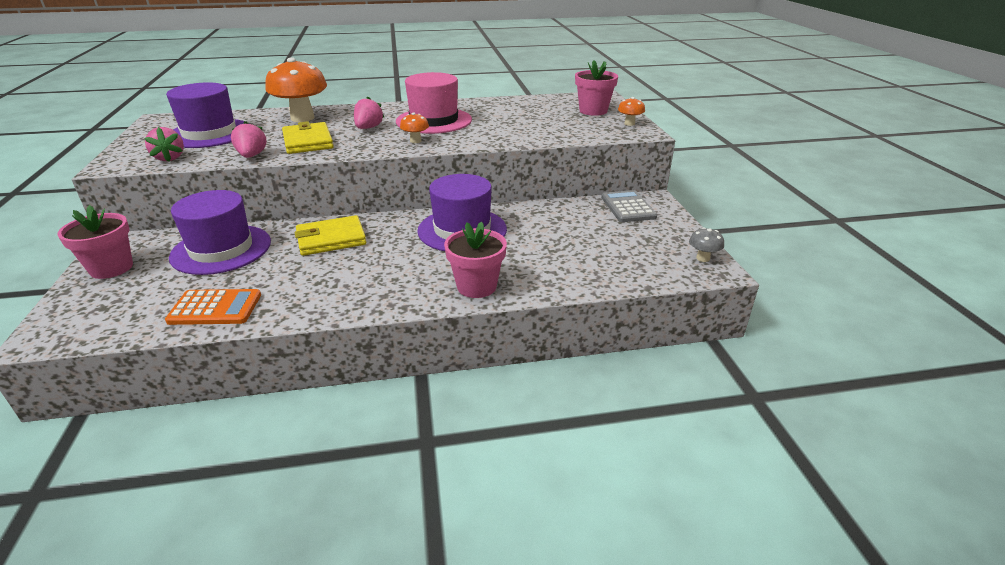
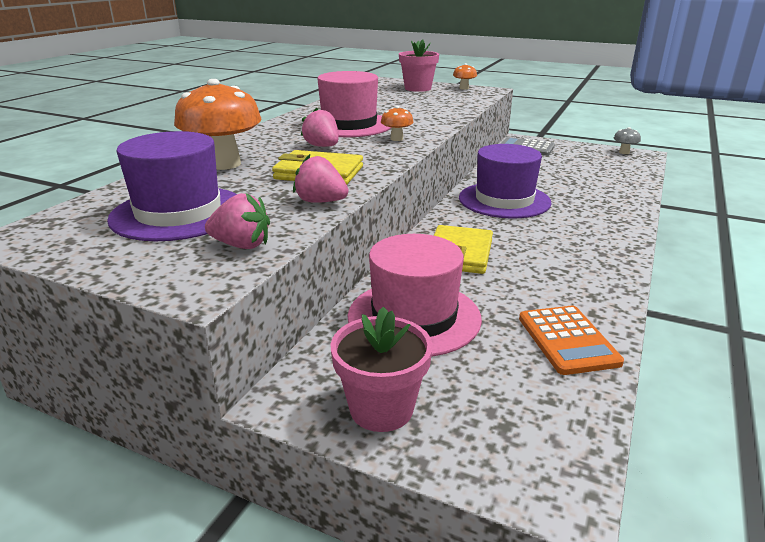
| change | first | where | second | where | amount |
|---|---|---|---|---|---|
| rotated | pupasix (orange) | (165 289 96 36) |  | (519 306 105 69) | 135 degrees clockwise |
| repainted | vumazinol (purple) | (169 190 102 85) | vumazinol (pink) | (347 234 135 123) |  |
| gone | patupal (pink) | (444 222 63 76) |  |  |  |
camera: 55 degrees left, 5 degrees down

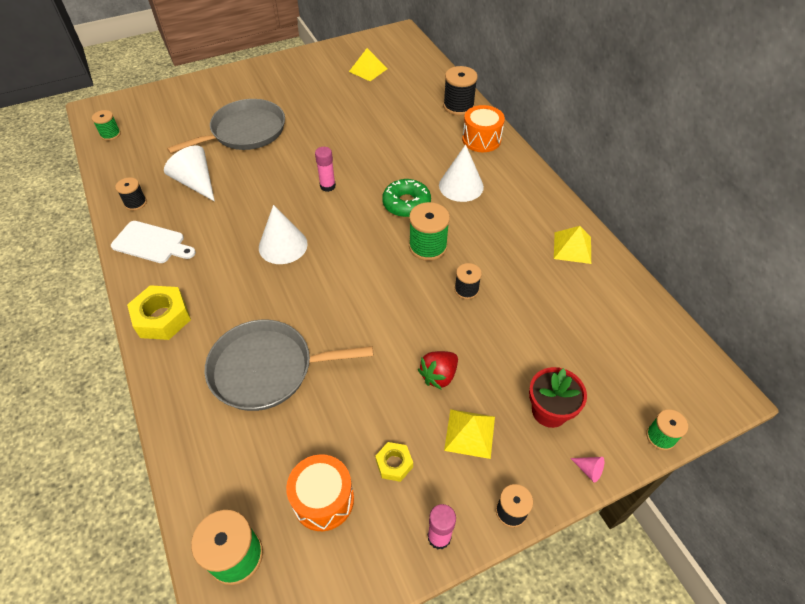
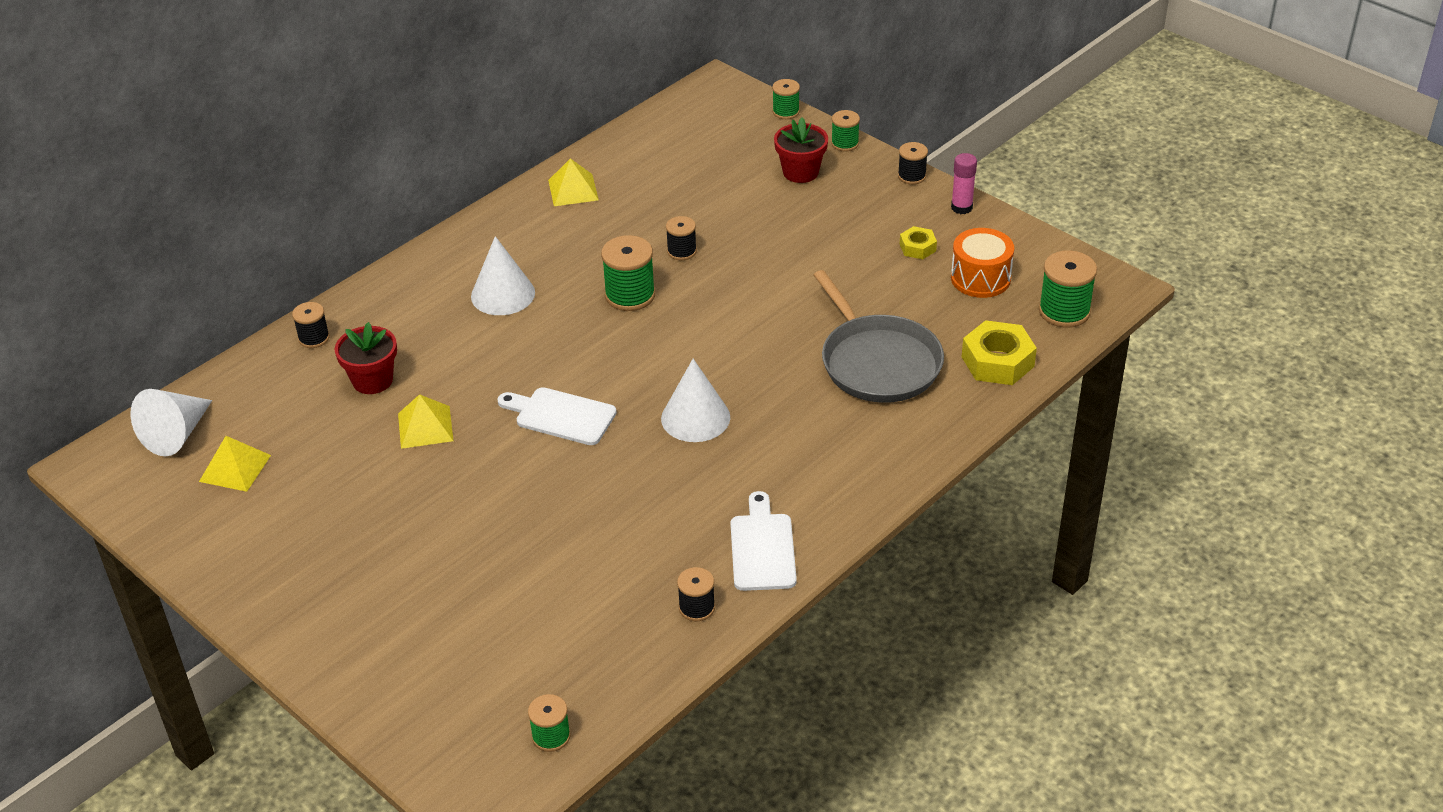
| change | first | where | second | where | amount |
|---|---|---|---|---|---|
| shifted | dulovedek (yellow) | (127 285 64 55) |  | (962 320 75 65) |  |
| shifted | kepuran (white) | (164 145 51 56) |  | (130 389 82 68) |  |
| gone | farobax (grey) | (167 99 118 55) |  |  |  |
| swapped | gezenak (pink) | (315 147 21 45) | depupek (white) | (497 387 120 58) |  |
| gone | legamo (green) | (382 179 49 38) |  |  |  |
| gone | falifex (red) | (418 351 40 39) |  |  |  |
| scaled | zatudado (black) | (443 66 35 50) |  | (292 302 38 46) | x0.60 |
| shifted | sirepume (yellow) | (444 409 51 50) |  | (398 394 55 55) |  |
| gone | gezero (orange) | (462 105 43 47) |  |  |  |
| swapped | kepuran (pink) | (570 457 34 26) | zatudado (green) | (831 110 29 42) |  |
| new |  |  | patupal (red) | (335 322 62 72) |  |
camera: 110 degrees left, 10 degrees down

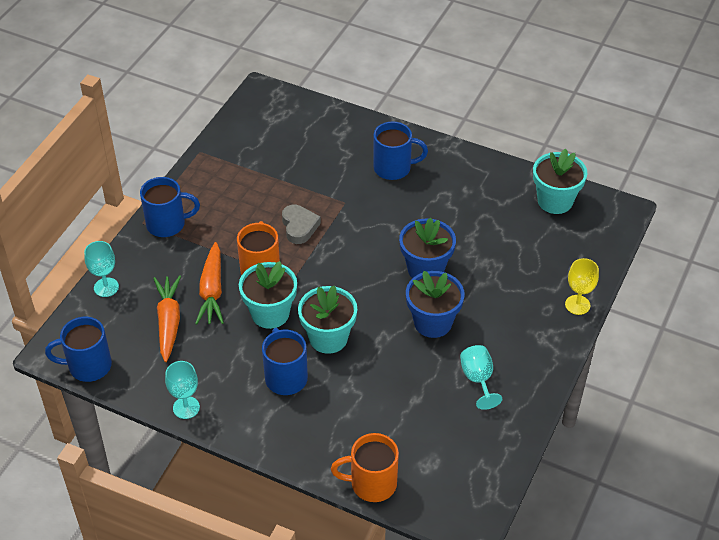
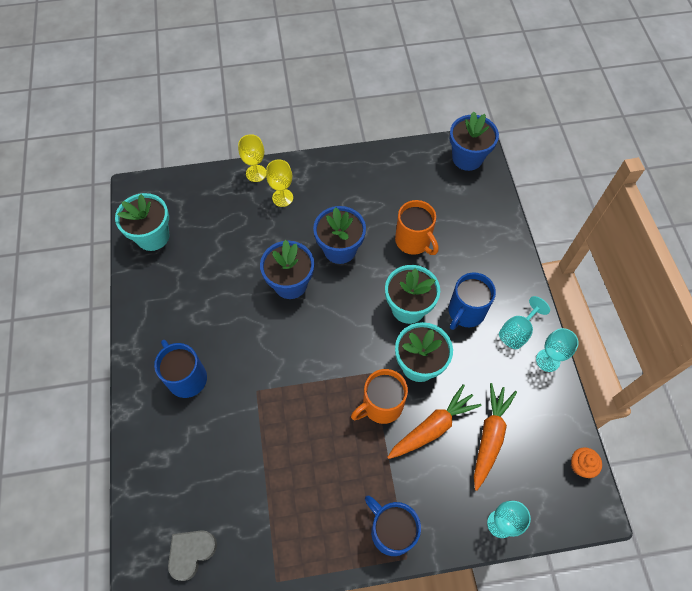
| change | first | where | second | where | amount |
|---|---|---|---|---|---|
| swapped | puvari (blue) | (45 317 67 65) | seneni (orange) | (571 447 31 31) |  |
| rotated | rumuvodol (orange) | (153 275 28 87) |  | (474 383 43 108) | 150 degrees clockwise |
| shifted | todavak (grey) | (282 205 39 39) |  | (168 530 49 51) |  |
| shifted | puvari (orange) | (331 433 68 69) |  | (395 200 43 55) |  |
| shifted | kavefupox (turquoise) | (460 345 42 65) |  | (499 296 51 53) |  |
| new |  |  | kavefupox (yellow) | (266 159 27 48) |  |
| new |  |  | patupal (blue) | (450 112 49 59) |  |
camera: 125 degrees left, 15 degrees up

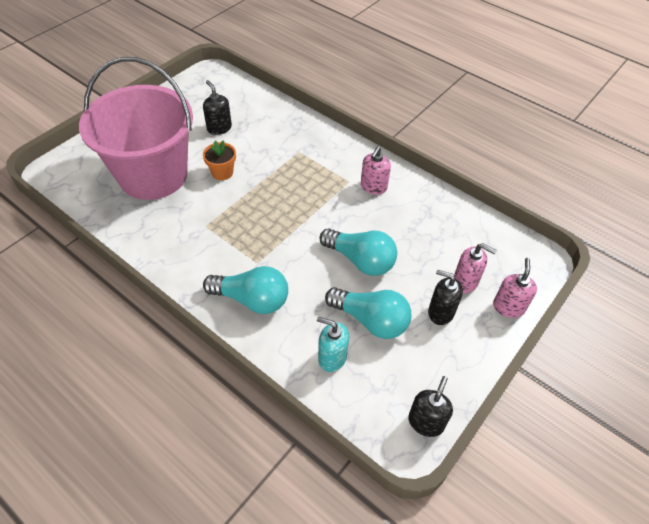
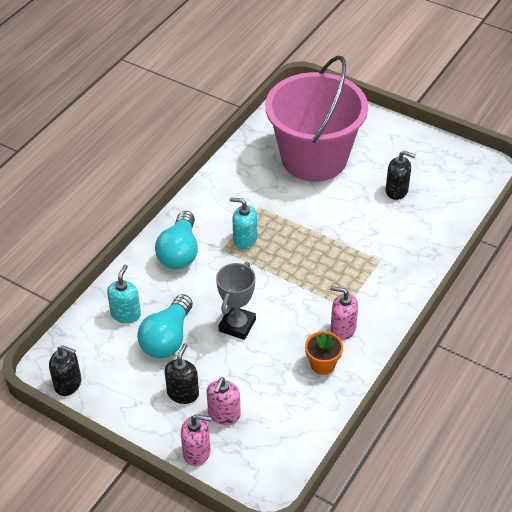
| change | first | where | second | where | amount |
|---|---|---|---|---|---|
| rotated | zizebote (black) | (203 80 29 55) |  | (386 151 30 49) | 60 degrees clockwise |
| shifted | patupal (orange) | (203 140 33 40) |  | (305 331 38 44) |  |
| swapped | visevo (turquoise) | (319 229 78 47) | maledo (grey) | (216 262 40 78) |  |
| new |  |  | zizebote (turquoise) | (230 197 27 53) |  |
camera: 85 degrees right, 5 degrees down

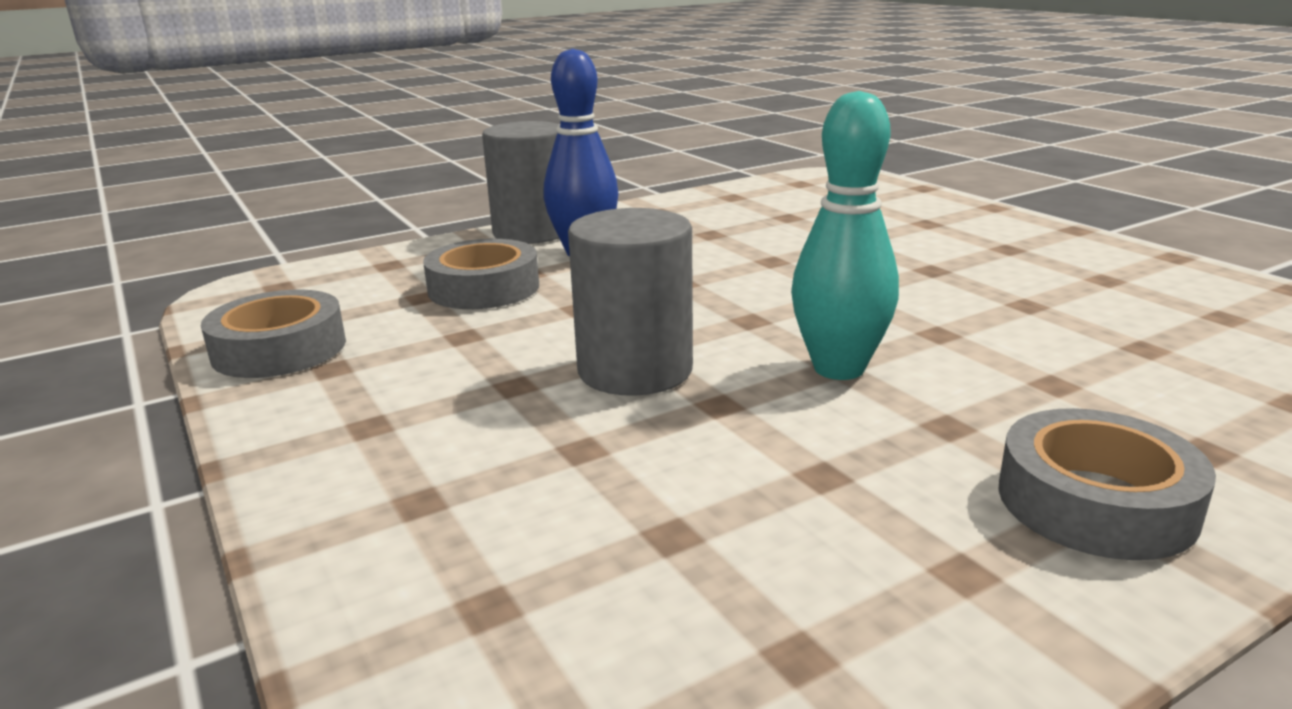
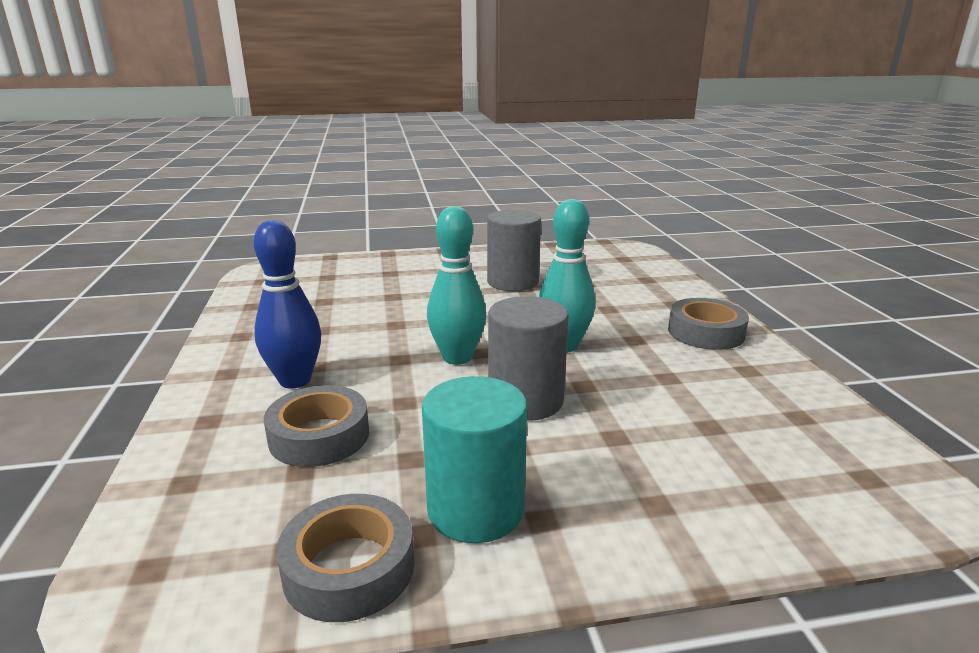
| change | first | where | second | where | amount |
|---|---|---|---|---|---|
| shifted | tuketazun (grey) | (482 121 77 123) |  | (487 210 54 81) |  |
| new |  |  | tuketazun (turquoise) | (422 376 105 167) |  |
| new |  |  | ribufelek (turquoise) | (427 206 59 159) |  |
camera: 70 degrees left, 0 degrees up

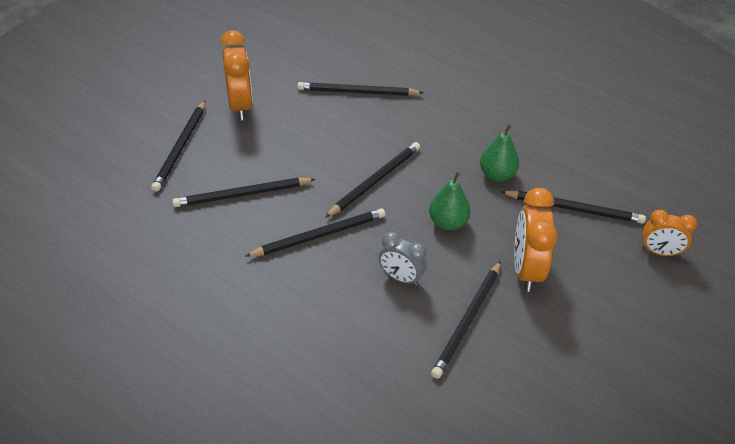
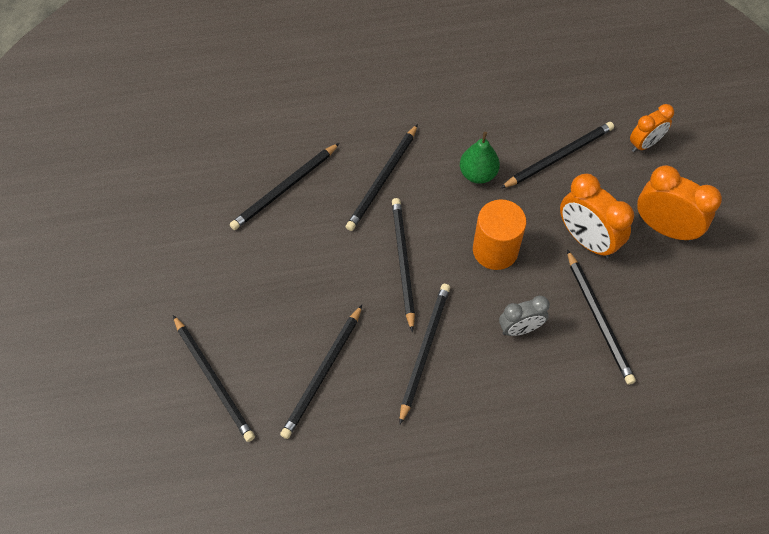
| change | first | where | second | where | amount |
|---|---|---|---|---|---|
| shifted | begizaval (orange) | (220 30 33 90) |  | (637 165 85 77) |  |
| swapped | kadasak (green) | (429 172 42 58) | tuketazun (orange) | (473 199 53 71) |  |
| new |  |  | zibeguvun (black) | (346 124 72 107) |  |
camera: 45 degrees left, 15 degrees up

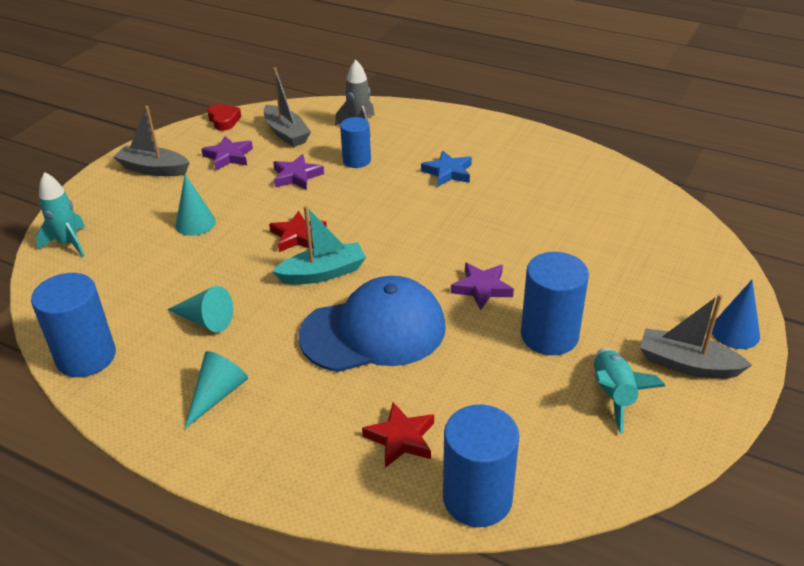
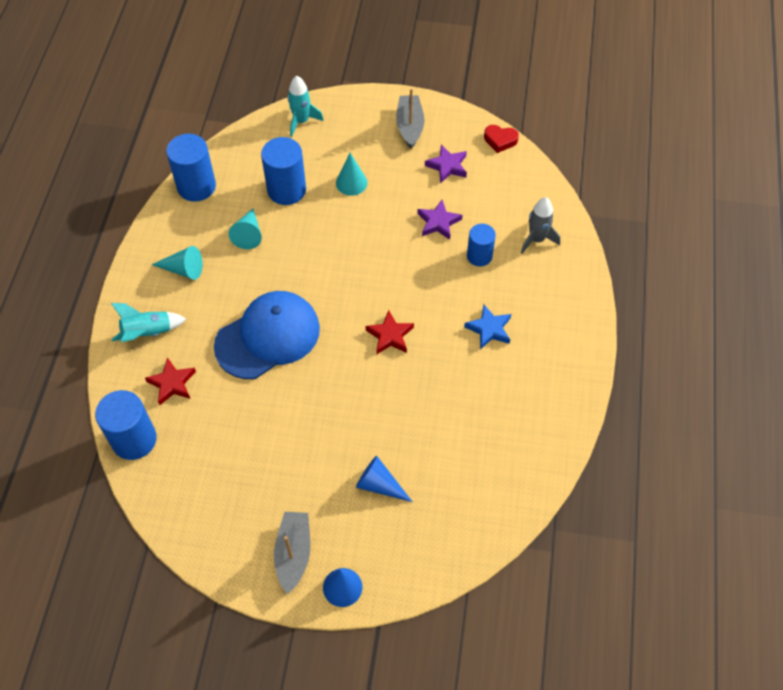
| change | first | where | second | where | amount |
|---|---|---|---|---|---|
| rotated | todavak (red) | (207 104 34 27) |  | (484 125 35 28) | 60 degrees clockwise |
| gone | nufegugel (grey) | (263 67 48 80) |  |  |  |
| shifted | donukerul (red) | (269 211 58 41) |  | (366 310 48 44) |  |
| gone | nufegugel (turquoise) | (272 206 94 79) |  |  |  |
| rotated | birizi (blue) | (298 276 148 96) |  | (214 291 106 88) | 90 degrees counterclockwise |
| gone | donukerul (purple) | (451 263 63 47) |  |  |  |
| shifted | tuketazun (blue) | (521 252 68 103) |  | (261 137 45 68) |  |
| shifted | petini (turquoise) | (594 348 71 86) |  | (111 303 75 39) |  |
| new |  |  | kepuran (blue) | (356 456 56 46) |  |
camera: 70 degrees right, 20 degrees up

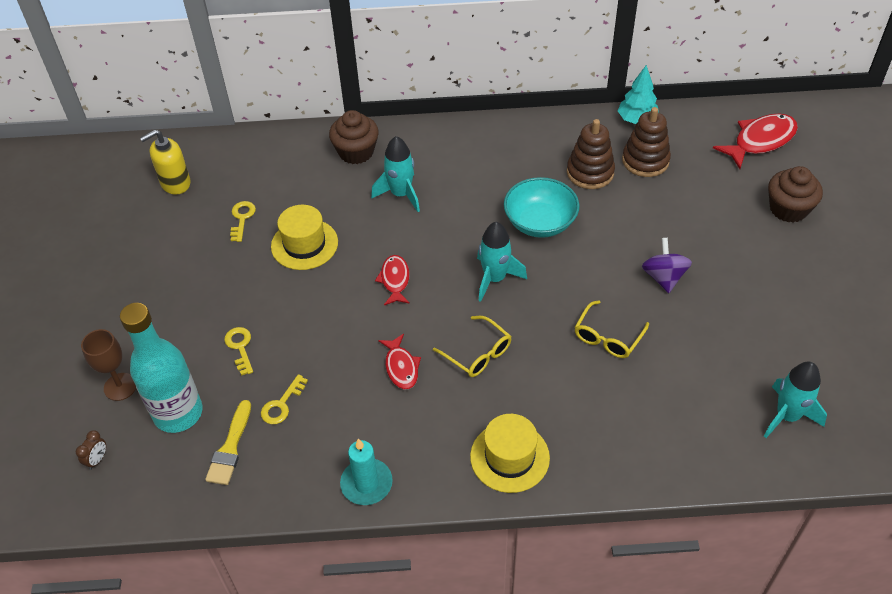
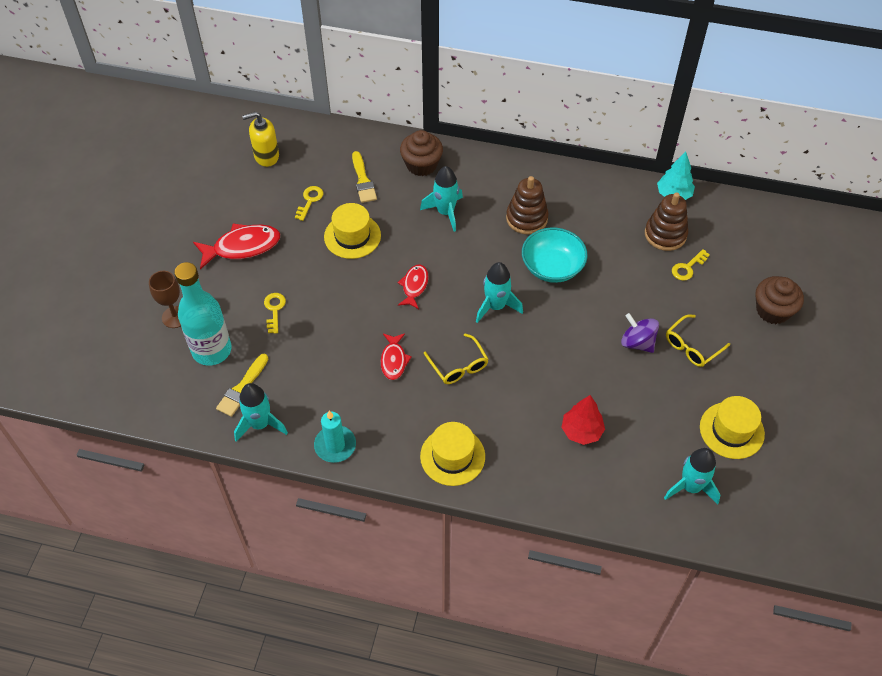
| change | first | where | second | where | amount |
|---|---|---|---|---|---|
| gone | begizaval (brown) | (76 430 30 40) |  |  |  |
| shifted | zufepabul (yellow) | (261 374 47 50) |  | (672 249 38 32) |  |
| shifted | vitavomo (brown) | (567 119 48 70) |  | (506 176 43 58) |  |
| shifted | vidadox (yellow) | (574 300 75 58) |  | (666 314 64 53) |  |
| rotated | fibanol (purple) | (642 238 50 55) |  | (621 313 38 40) | 60 degrees counterclockwise |
| shifted | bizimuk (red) | (713 114 85 55) |  | (193 223 87 46) |  |
| new |  |  | petini (turquoise) | (234 383 54 59) |  |
| new |  |  | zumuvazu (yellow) | (352 151 25 52) |  |
| new |  |  | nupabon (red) | (561 395 44 50) |  |
| new |  |  | vumazinol (yellow) | (700 396 65 63) |  |
camera: 15 degrees right, 5 degrees up

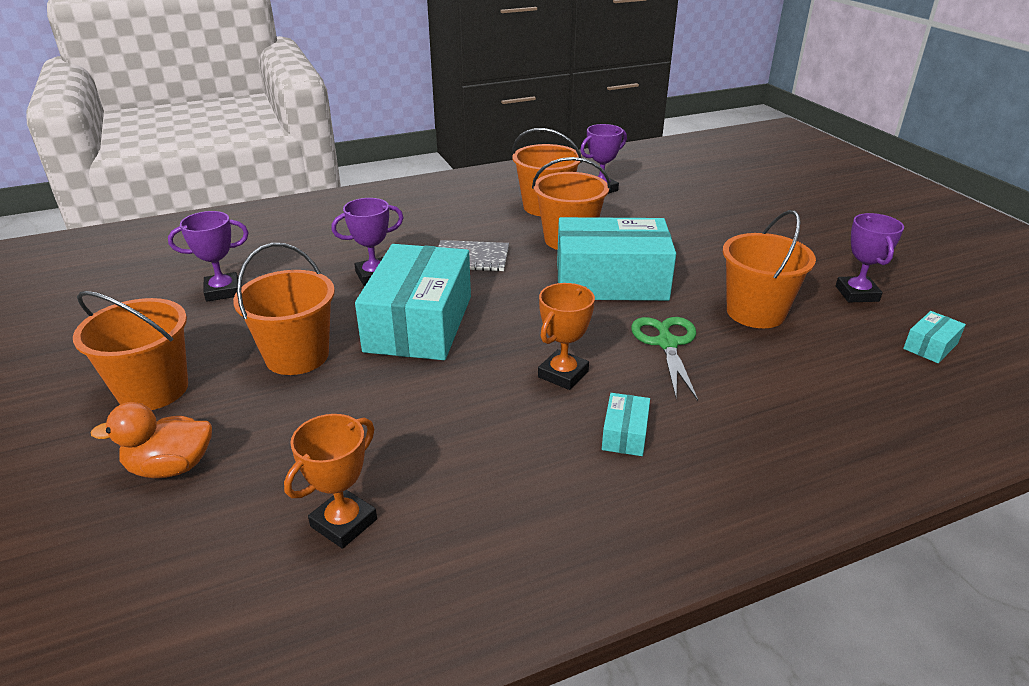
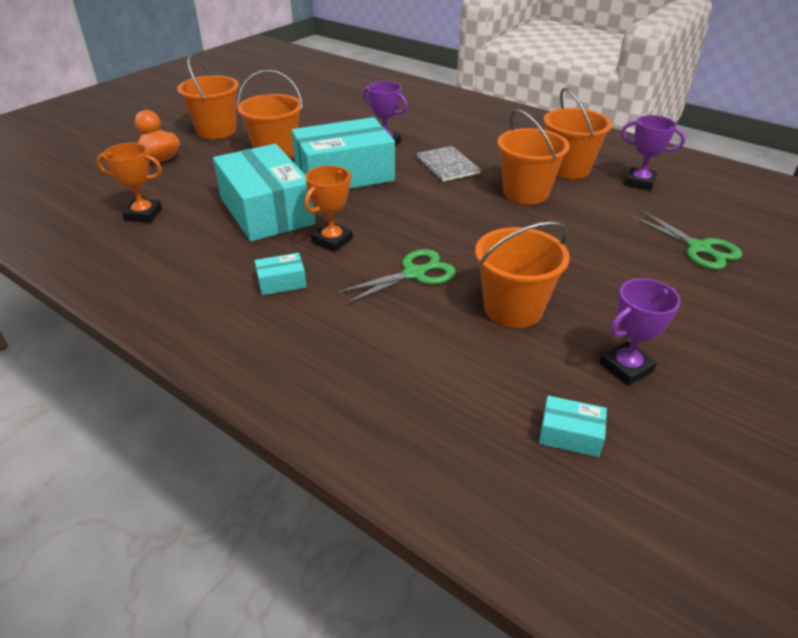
| change | first | where | second | where | amount |
|---|---|---|---|---|---|
| gone | maledo (purple) | (168 211 81 90) |  |  |  |
| rotated | maledo (orange) | (538 283 57 107) |  | (304 166 49 86) | 60 degrees counterclockwise |
| shifted | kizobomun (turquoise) | (557 217 119 84) |  | (213 144 102 98) |  |
| new |  |  | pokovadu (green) | (631 210 111 60) |  |
camera: 60 degrees right, 5 degrees up

